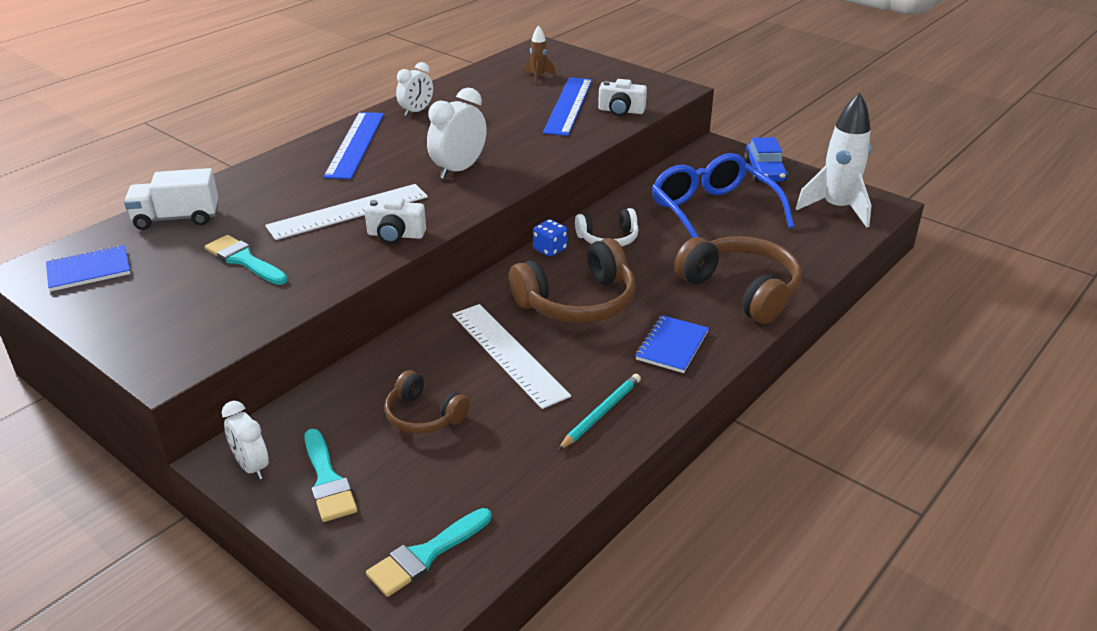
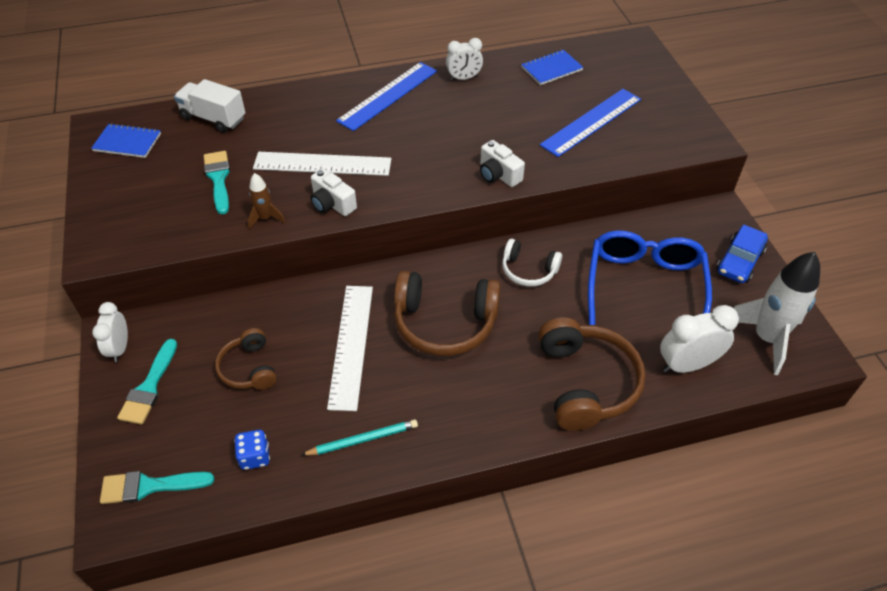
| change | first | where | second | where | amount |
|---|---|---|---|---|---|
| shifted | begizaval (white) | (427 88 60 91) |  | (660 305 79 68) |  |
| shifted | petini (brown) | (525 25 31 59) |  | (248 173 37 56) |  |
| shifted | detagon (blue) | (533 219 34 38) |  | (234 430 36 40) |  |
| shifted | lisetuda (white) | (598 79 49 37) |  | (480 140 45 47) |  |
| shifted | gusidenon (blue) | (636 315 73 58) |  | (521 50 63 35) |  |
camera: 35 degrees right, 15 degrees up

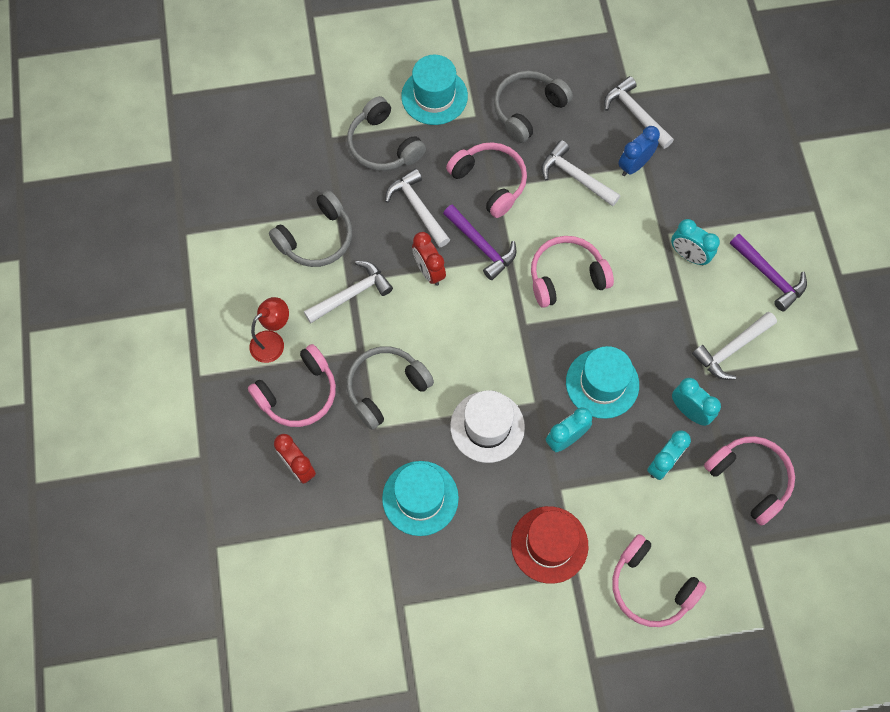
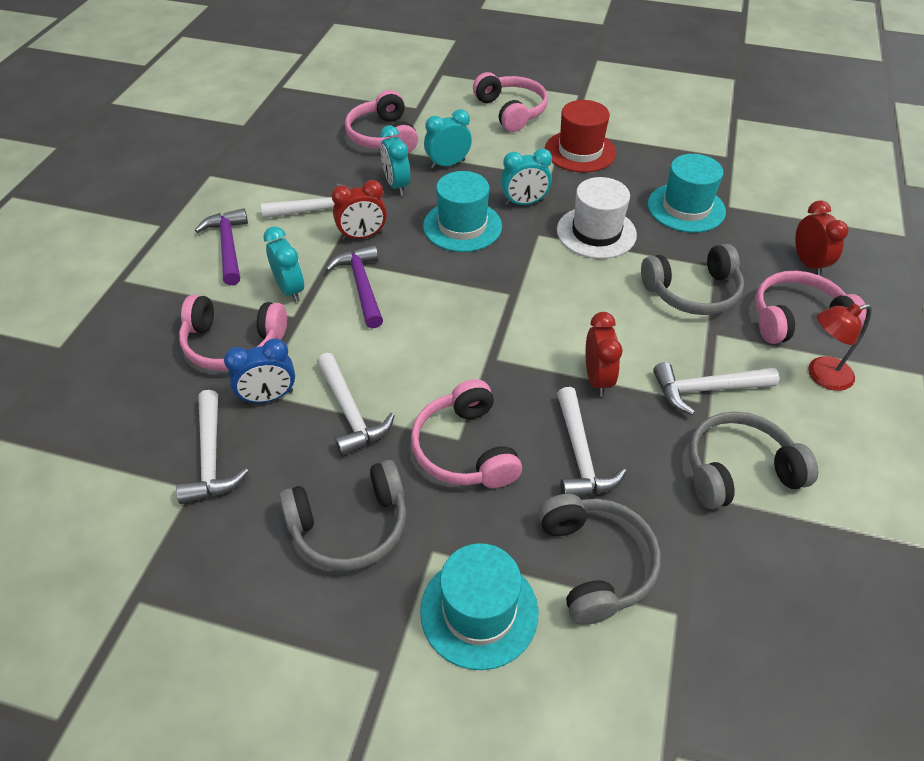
| change | first | where | second | where | amount |
|---|---|---|---|---|---|
| shifted | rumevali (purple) | (443 204 74 76) |  | (326 245 57 84) |  |
| shifted | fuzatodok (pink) | (531 236 83 72) |  | (179 295 108 76) |  |
| new |  |  | begizaval (red) | (332 180 55 60) |  |
camera: 155 degrees left, 20 degrees down

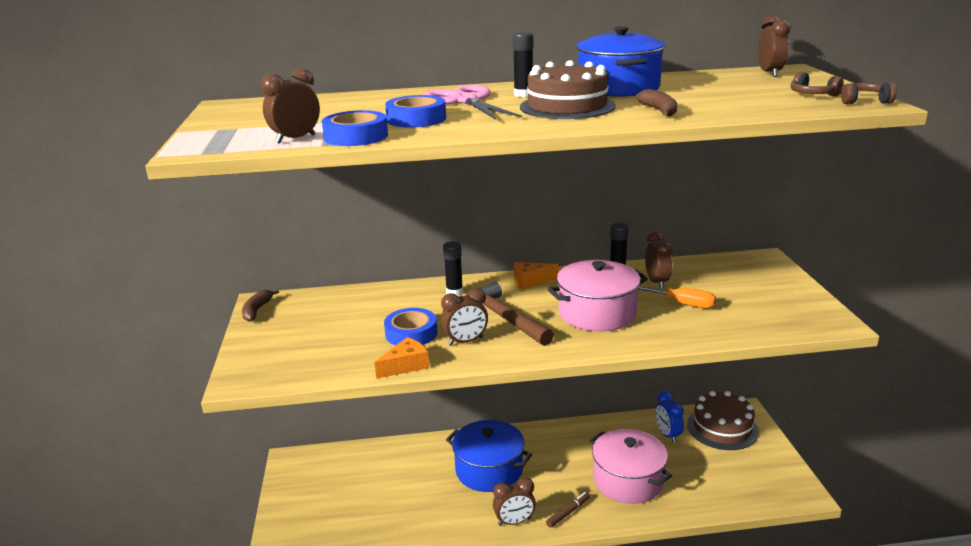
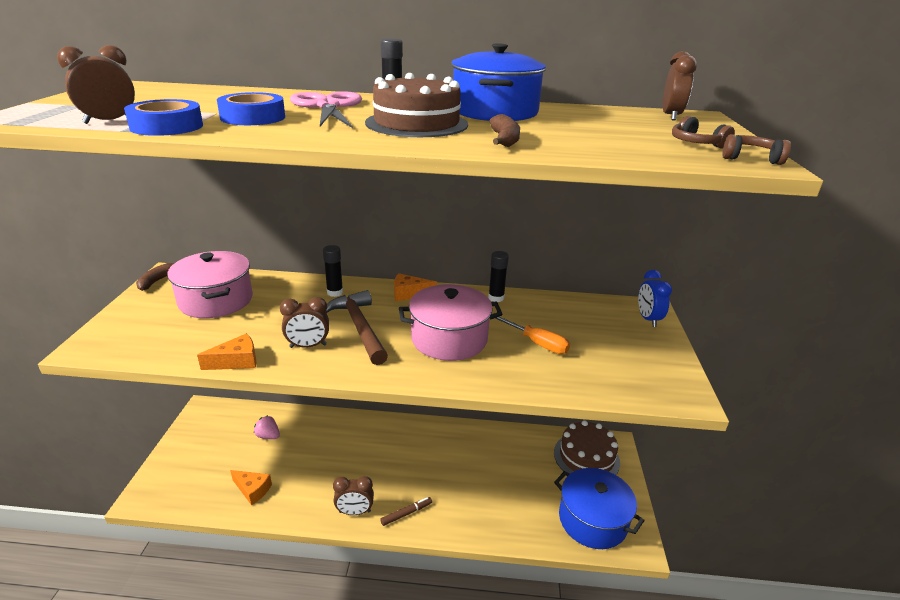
| change | first | where | second | where | amount |
|---|---|---|---|---|---|
| gone | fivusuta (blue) | (384 308 53 37) |  |  |  |
| shifted | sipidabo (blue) | (446 420 86 72) |  | (554 468 91 81) |  |
| shifted | sipidabo (pink) | (590 429 82 75) |  | (167 251 86 67) |  |
| gone | begizaval (brown) | (645 232 28 57) |  |  |  |
| shifted | begizaval (blue) | (655 391 29 52) |  | (638 270 34 57) |  |
| new |  |  | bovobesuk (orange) | (230 470 42 35) |  |
| new |  |  | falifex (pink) | (254 415 26 24) |  |
camera: 10 degrees right, 5 degrees up

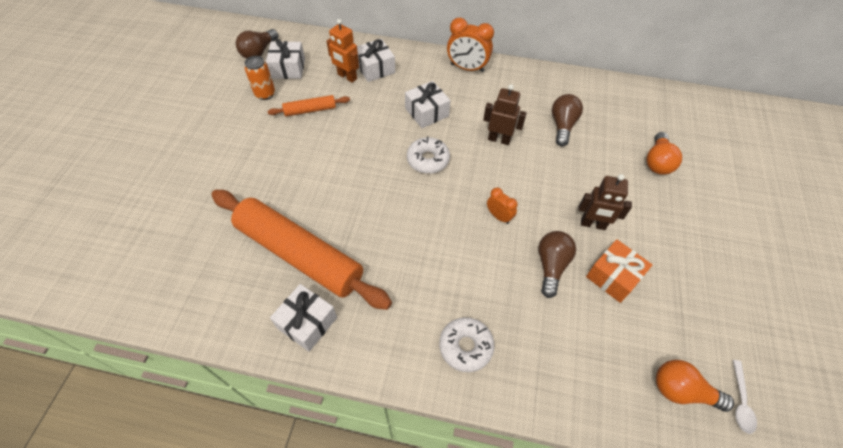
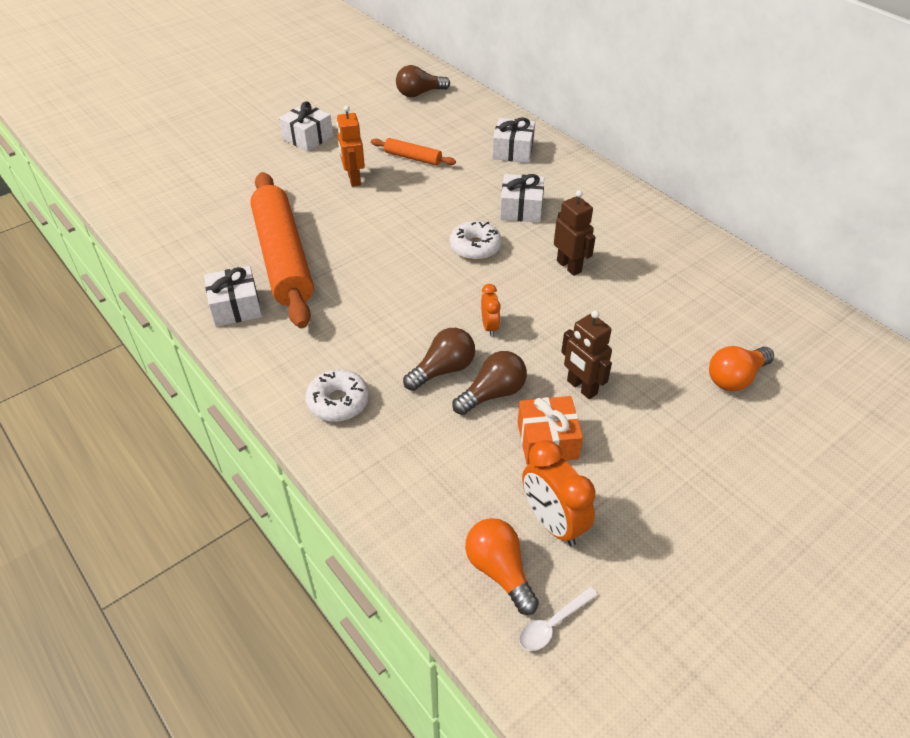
| change | first | where | second | where | amount |
|---|---|---|---|---|---|
| gone | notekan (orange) | (245 56 30 44) |  |  |  |
| shifted | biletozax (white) | (266 39 39 40) |  | (279 101 54 50) |  |
| shifted | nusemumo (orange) | (326 19 33 64) |  | (337 105 28 82) |  |
| shifted | begizaval (orange) | (447 18 47 54) |  | (522 440 73 106) |  |
| shifted | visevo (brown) | (552 94 31 52) |  | (403 328 72 63) |  |
camera: 40 degrees right, 10 degrees down

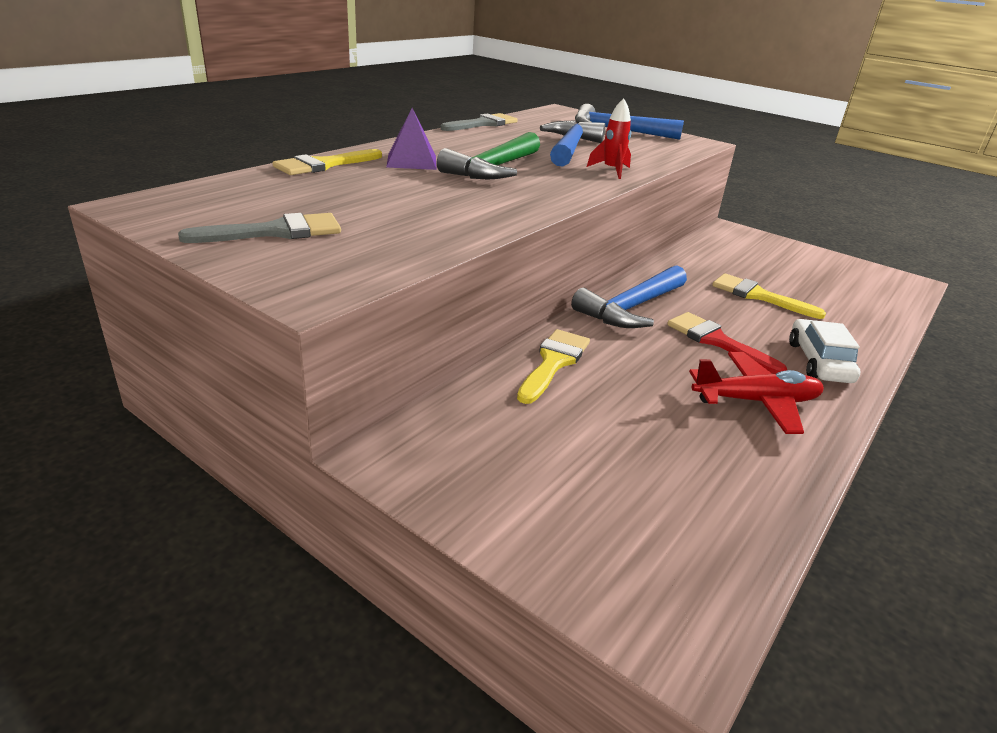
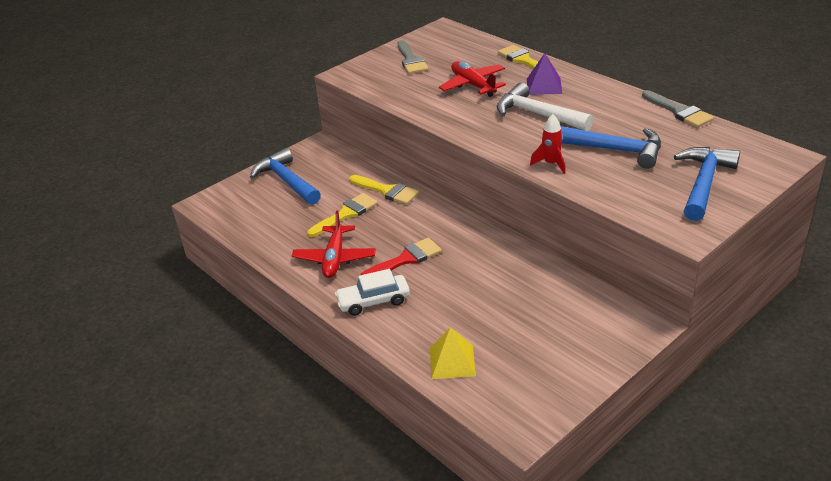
| change | first | where | second | where | amount |
|---|---|---|---|---|---|
| repainted | rumevali (green) | (437 132 103 47) | rumevali (white) | (497 82 96 49) |  |
| shifted | rumevali (blue) | (571 265 116 63) |  | (250 148 71 57) |  |
| shifted | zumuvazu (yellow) | (712 273 114 46) |  | (307 193 71 44) |  |
| rotated | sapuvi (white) | (789 319 71 64) |  | (334 269 76 47) | 150 degrees clockwise |
| new |  |  | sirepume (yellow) | (430 328 46 51) |  |
| new |  |  | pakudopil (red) | (439 61 67 36) |  |
camera: 105 degrees right, 5 degrees up

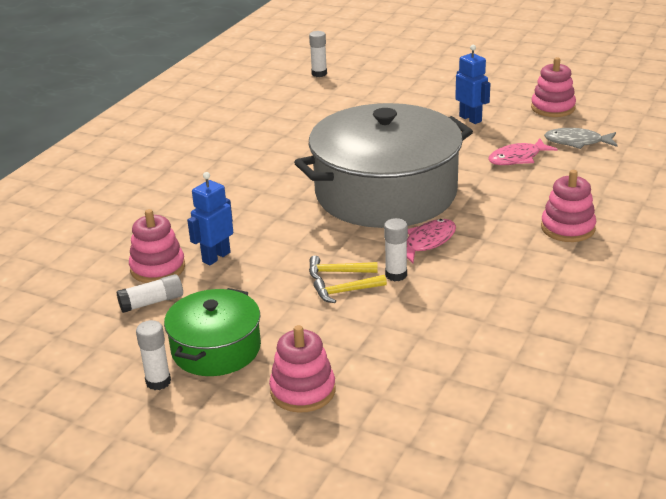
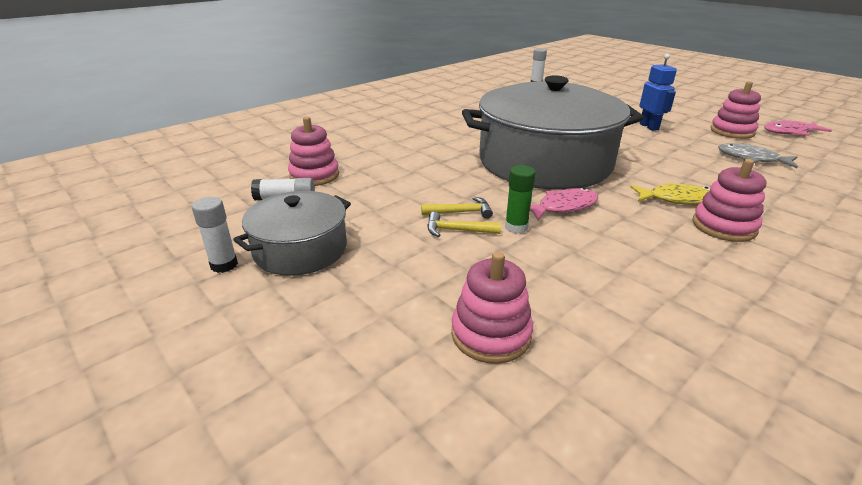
| change | first | where | second | where | amount |
|---|---|---|---|---|---|
| repainted | sipidabo (green) | (164 288 97 88) | sipidabo (grey) | (233 191 118 85) |  |
| gone | nusemumo (blue) | (187 172 46 93) |  |  |  |
| shifted | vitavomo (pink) | (269 325 67 88) |  | (451 252 82 112) |  |
| rotated | rumevali (yellow) | (309 256 69 23) |  | (421 197 72 22) | 150 degrees clockwise |
| repainted | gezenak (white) | (384 218 24 63) | gezenak (green) | (505 165 31 69) |  |
| shifted | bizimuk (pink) | (488 138 70 27) |  | (764 121 68 15) |  |
| new |  |  | bizimuk (yellow) | (630 182 80 23) |  |
camera: 20 degrees right, 0 degrees up

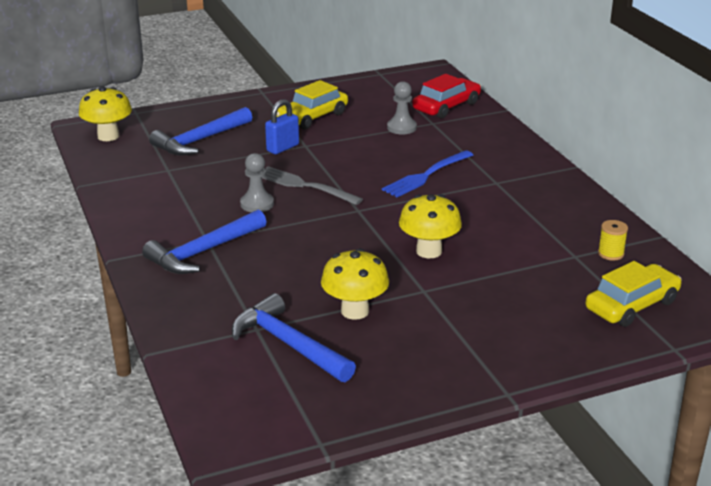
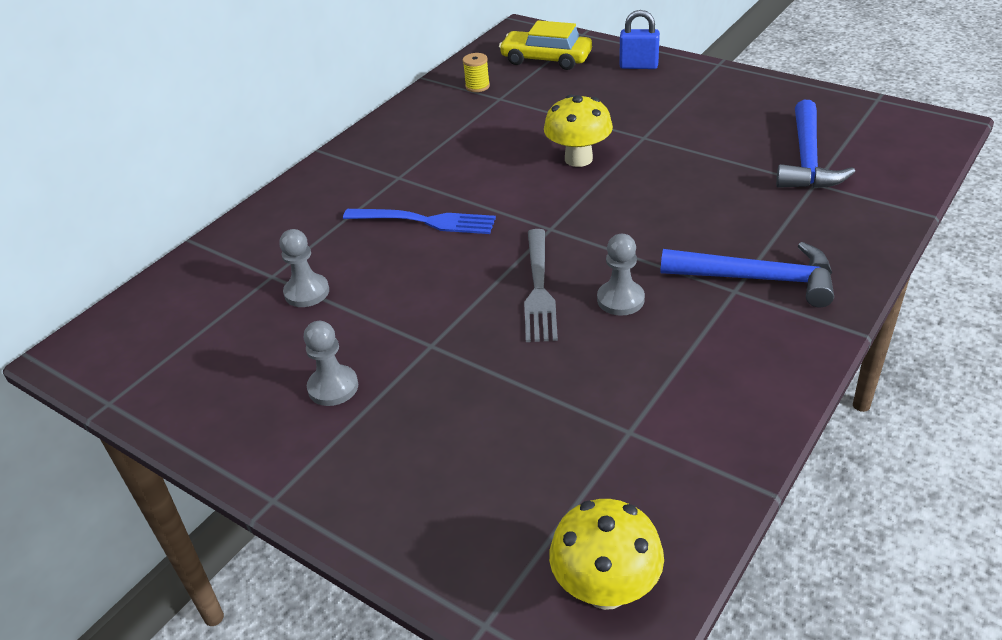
| change | first | where | second | where | amount |
|---|---|---|---|---|---|
| gone | rumevali (blue) | (149 107 103 48) |  |  |  |
| shifted | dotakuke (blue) | (265 99 34 55) |  | (619 10 41 59) |  |
| swapped | sapuvi (yellow) | (277 80 71 50) | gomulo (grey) | (304 321 54 85) |  |
| gone | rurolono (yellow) | (321 248 68 72) |  |  |  |
| gone | sapuvi (red) | (412 74 69 44) |  |  |  |
camera: 120 degrees left, 10 degrees up

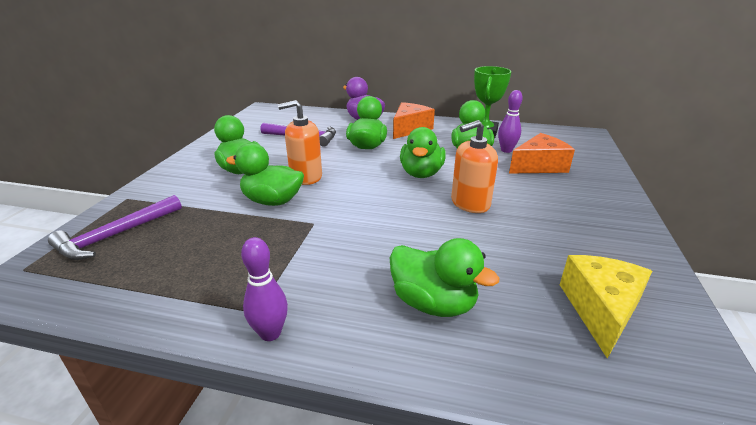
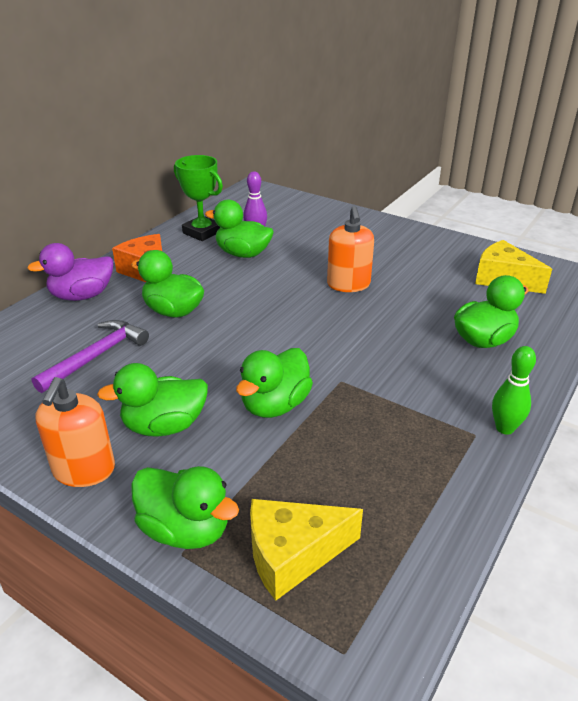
| change | first | where | second | where | amount |
|---|---|---|---|---|---|
| swapped | rumevali (purple) | (48 195 134 65) | bovobesuk (yellow) | (250 499 113 102) |  |
| repainted | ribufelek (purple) | (241 237 47 104) | ribufelek (green) | (492 346 44 89) |  |
| shifted | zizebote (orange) | (278 100 44 85) |  | (36 377 79 110) |  |
| shifted | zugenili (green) | (400 127 46 51) |  | (131 466 108 83) |  |
| gone | bovobesuk (orange) | (509 133 66 41) |  |  |  |
camera: 70 degrees left, 5 degrees up

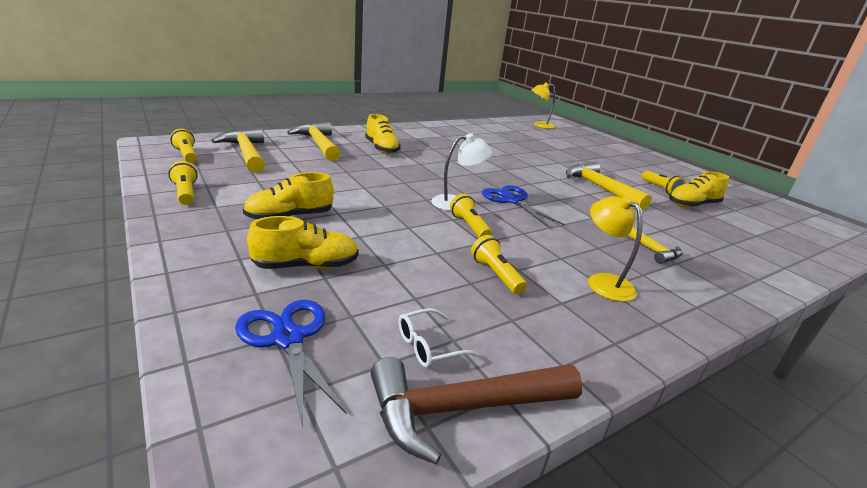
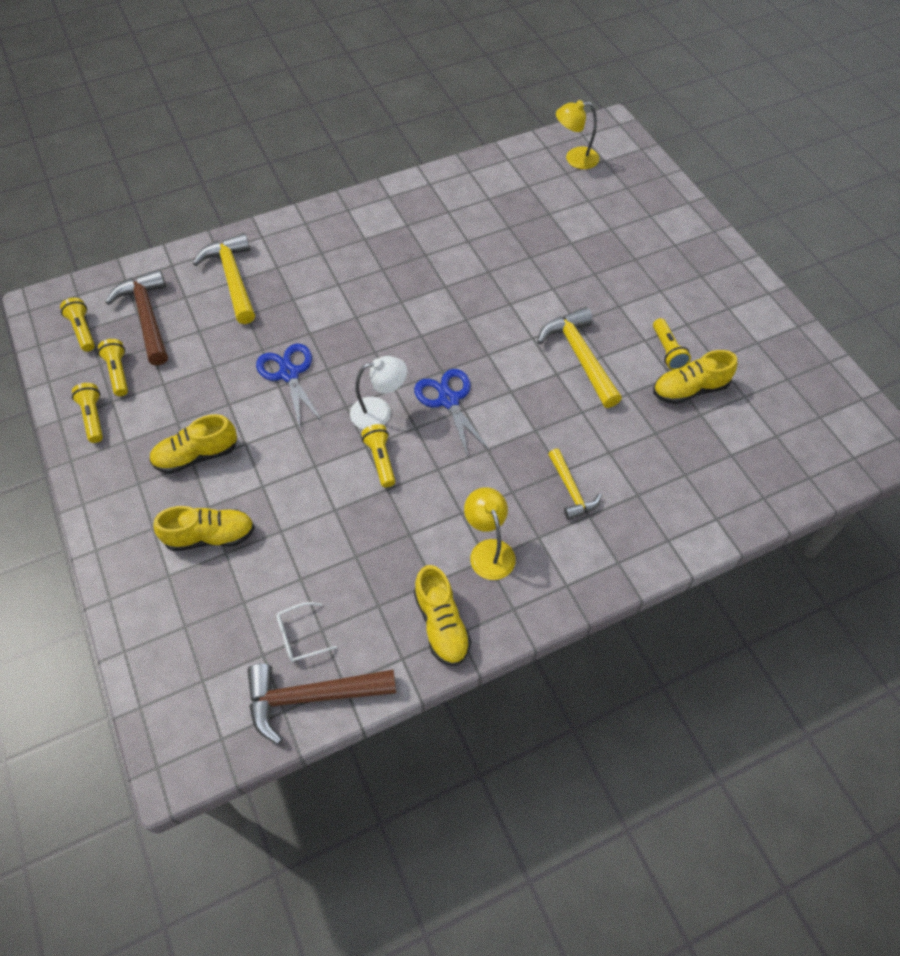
| change | first | where | second | where | amount |
|---|---|---|---|---|---|
| repainted | rumevali (yellow) | (211 128 54 45) | rumevali (brown) | (105 270 63 95) |  |
| shifted | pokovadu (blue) | (235 300 112 127) |  | (256 344 68 83) |  |
| shifted | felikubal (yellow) | (365 114 36 40) |  | (414 565 57 101) |  |
| shifted | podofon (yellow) | (471 235 56 59) |  | (98 339 30 57) |  |
camera: 10 degrees right, 30 degrees up

